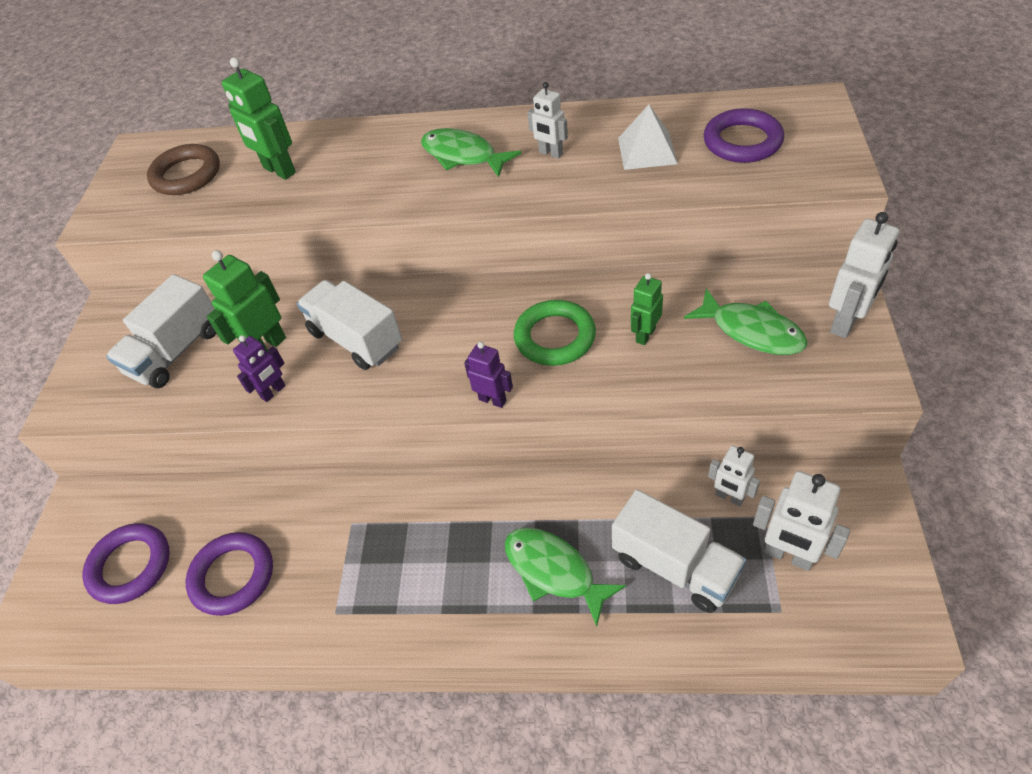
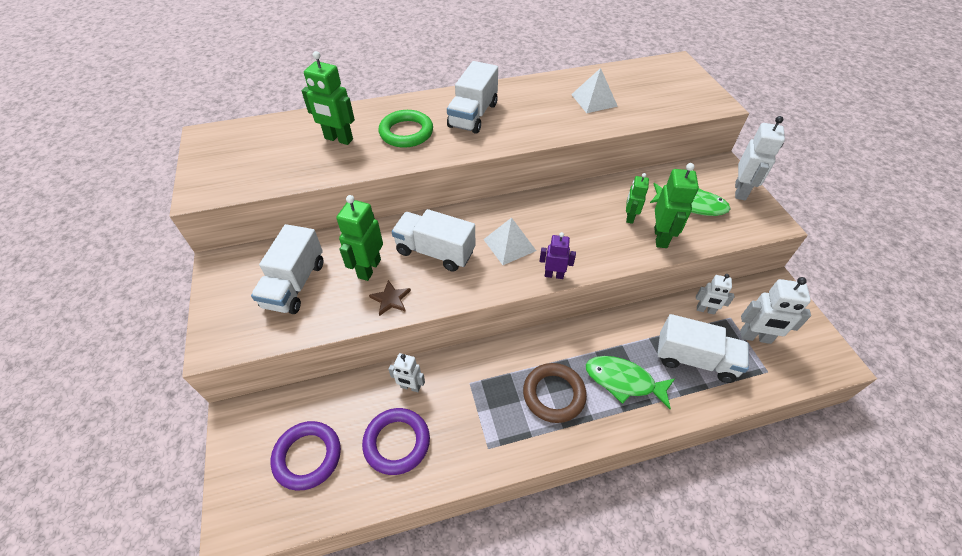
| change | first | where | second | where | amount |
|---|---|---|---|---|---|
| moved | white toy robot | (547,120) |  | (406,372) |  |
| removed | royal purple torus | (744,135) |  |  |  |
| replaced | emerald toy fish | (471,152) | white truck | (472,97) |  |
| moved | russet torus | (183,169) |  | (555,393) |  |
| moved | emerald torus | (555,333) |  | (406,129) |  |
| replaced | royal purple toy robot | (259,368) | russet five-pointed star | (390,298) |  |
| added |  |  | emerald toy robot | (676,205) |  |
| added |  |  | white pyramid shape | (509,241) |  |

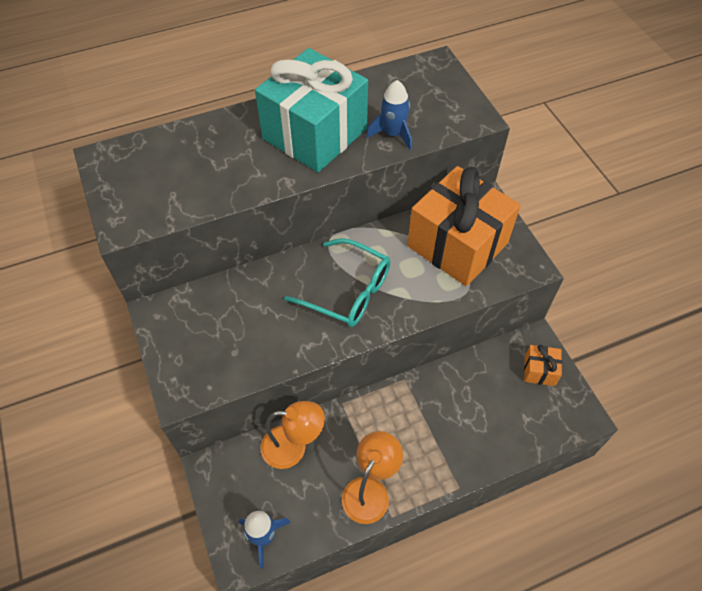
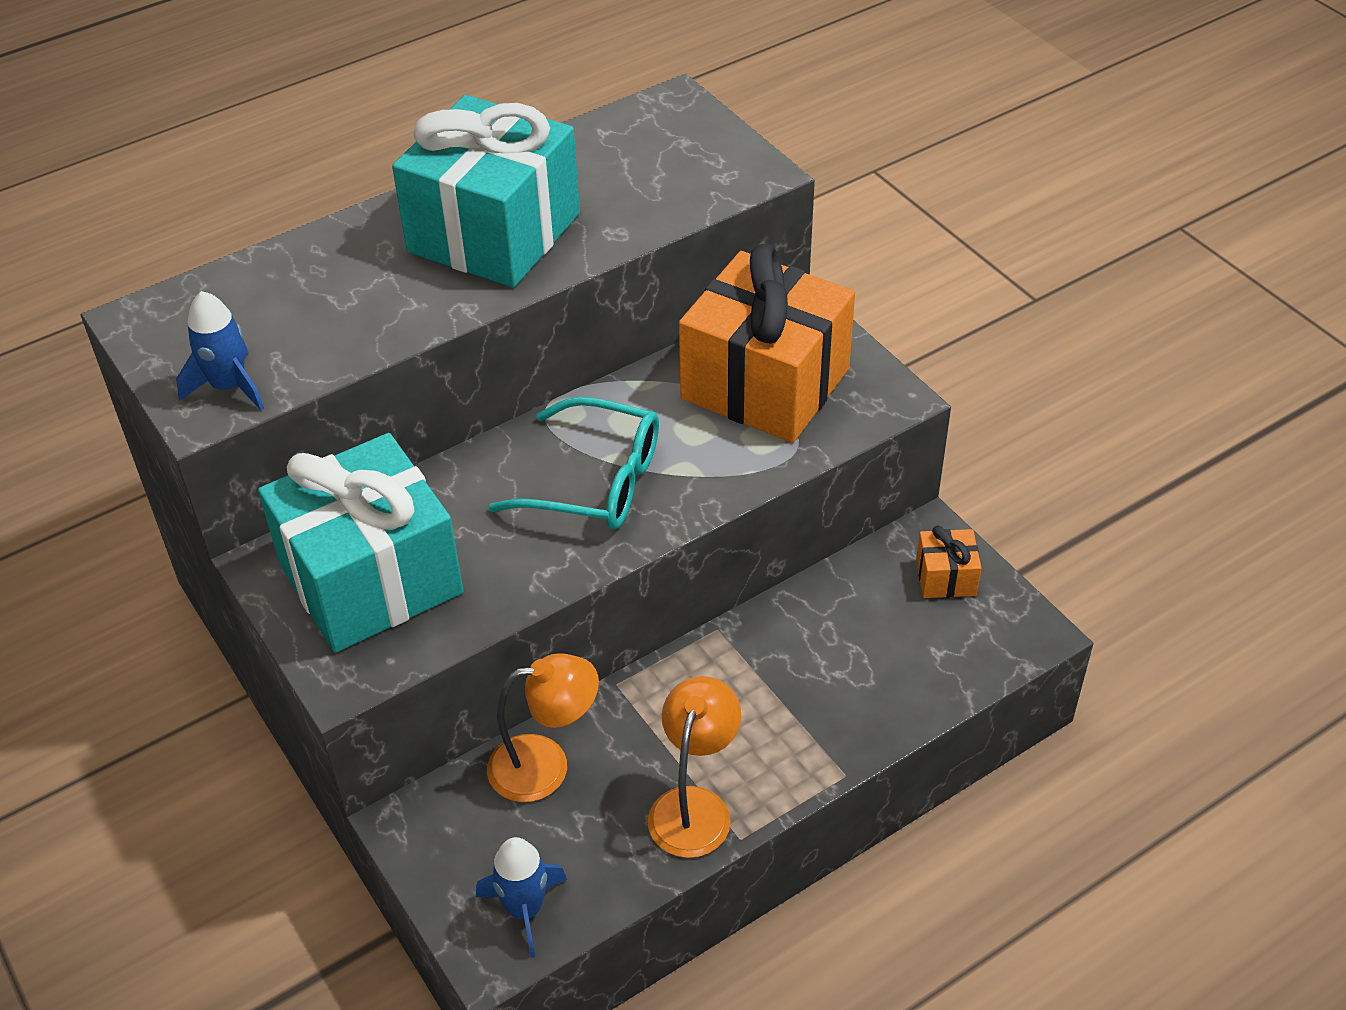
| change | first | where | second | where | amount |
|---|---|---|---|---|---|
| moved | blue rocket | (389,115) |  | (220,350) |  |
| added |  |  | aqua gift | (360,543) |  |

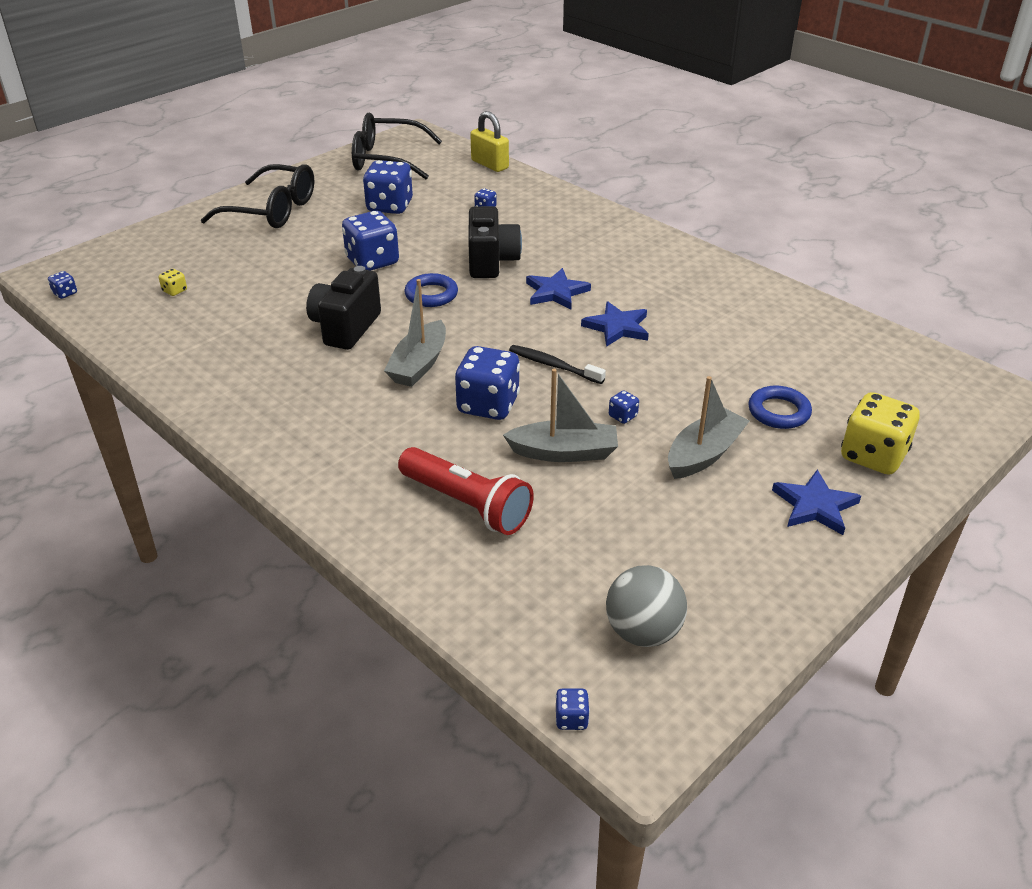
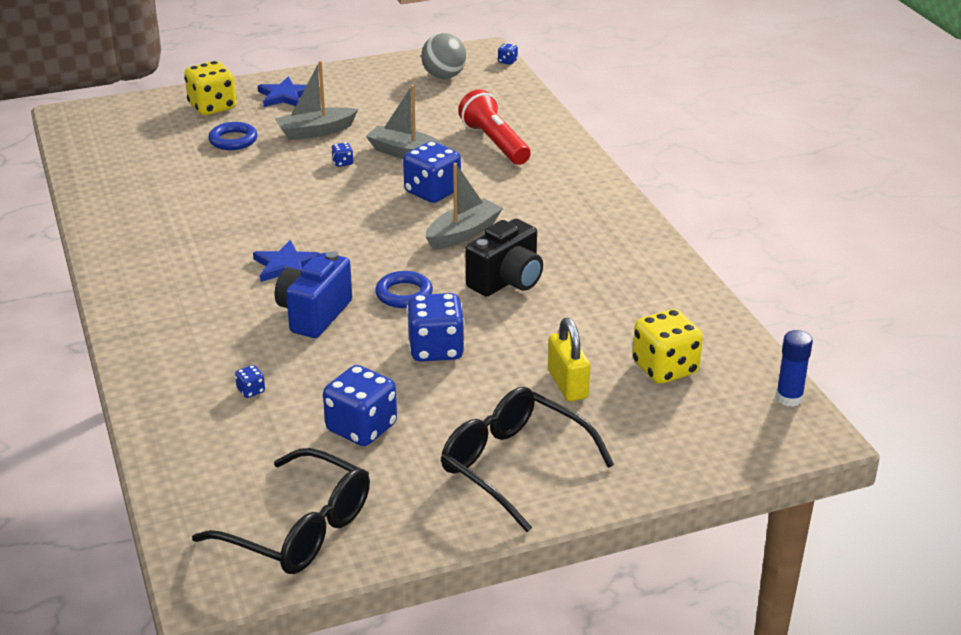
| change | first | where | second | where | amount |
|---|---|---|---|---|---|
| moved | golden padlock | (489,141) |  | (569,360) |  |
| recoloured | black camera | (495,242) | blue camera | (313,294) |  |
| resized | golden dice | (173,282) |  | (667,346) | x2.35 |
| replaced | blue dice | (62,285) | blue glue | (794,368) |  |
| removed | blue five-pointed star | (615,324) |  |  |  |
| removed | black toothbrush | (557,364) |  |  |  |

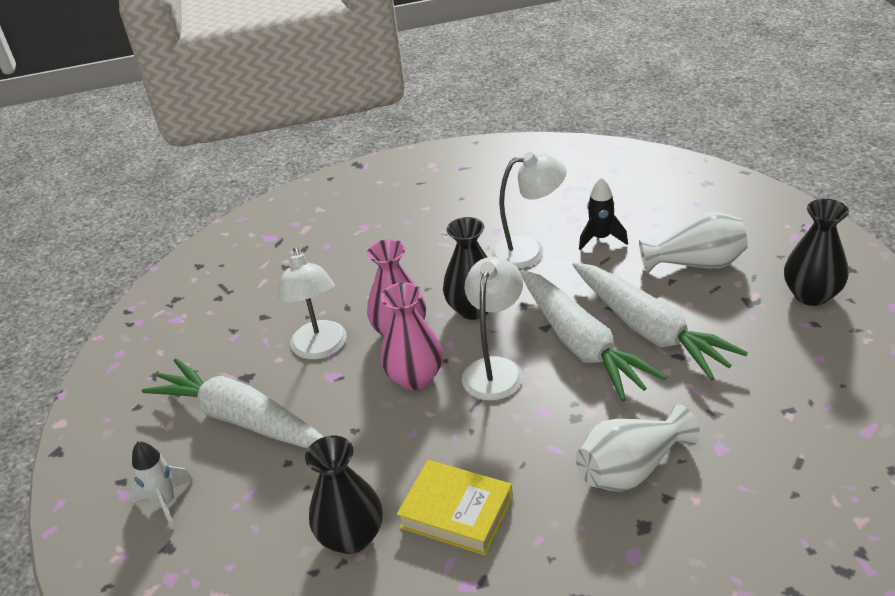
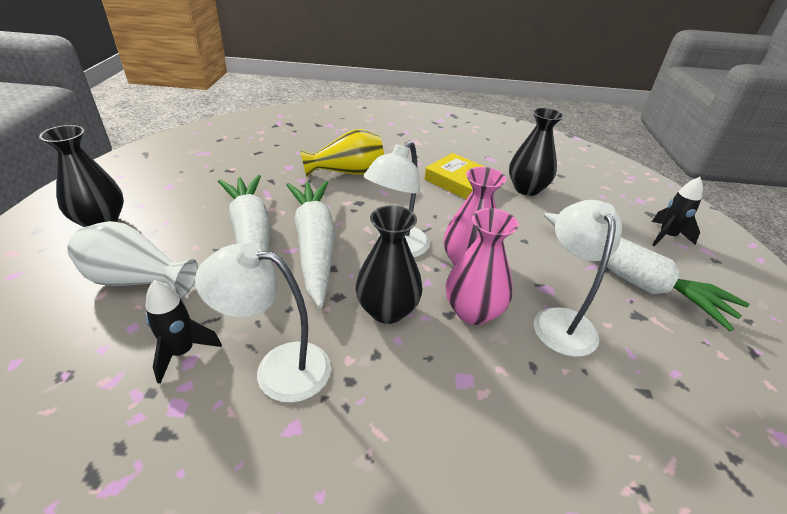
| change | first | where | second | where | amount |
|---|---|---|---|---|---|
| recoloured | white flower vase | (638,448) | golden flower vase | (342,153) |  |
| recoloured | white rocket | (161,485) | black rocket | (677,211) |  |

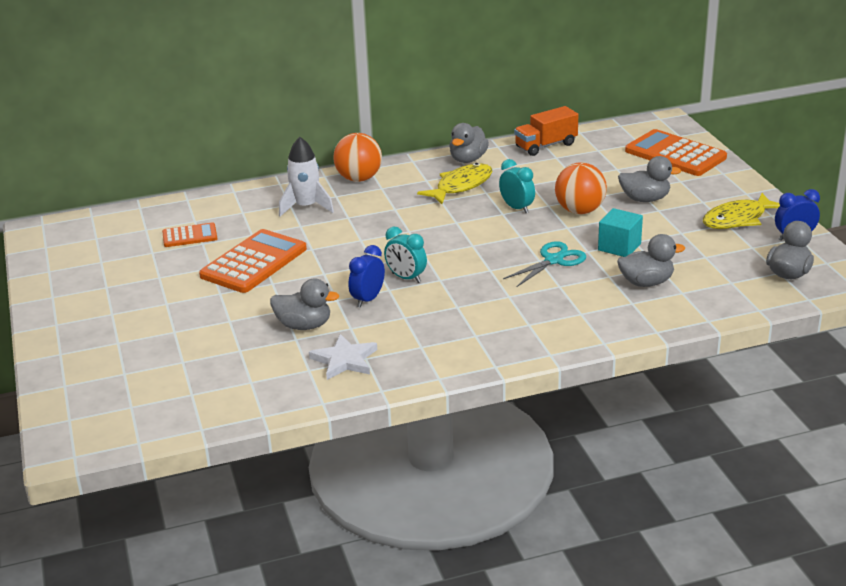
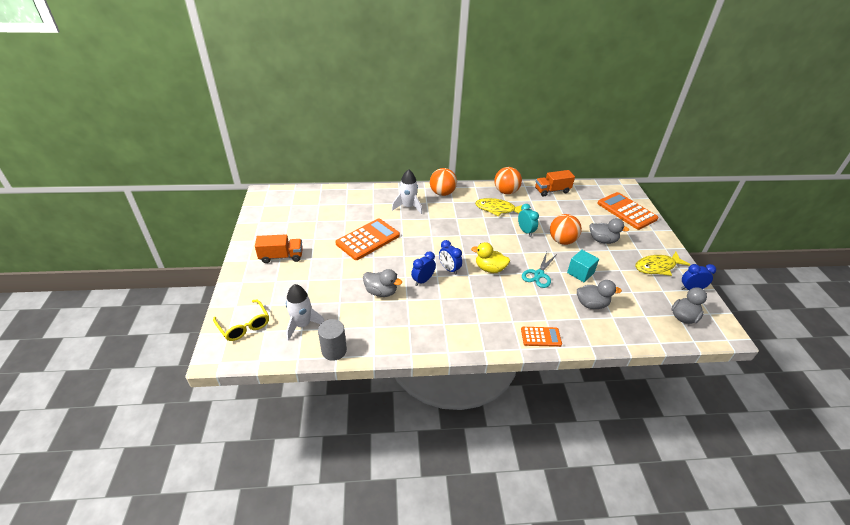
| change | first | where | second | where | amount |
|---|---|---|---|---|---|
| replaced | ash-grey duck | (469,143) | bright orange ball | (508,180) |  |
| turned | golden toy fish | (454,183) |  | (498,207) | 135 degrees counterclockwise |
| moved | bright orange calculator | (189,234) |  | (541,337) |  |
| recoloured | aqua clock | (405,255) | blue clock | (450,257) |  |
| turned | aqua shears | (544,264) |  | (539,270) | 150 degrees clockwise |
| removed | white five-pointed star | (343,357) |  |  |  |
| added |  |  | bright orange truck | (279,248) |  |
| added |  |  | golden duck | (490,257) |  |
| added |  |  | white rocket | (305,312) |  |
| added |  |  | golden eyeglasses | (241,320) |  |
| added |  |  | ash-grey cylinder shape | (332,340) |  |

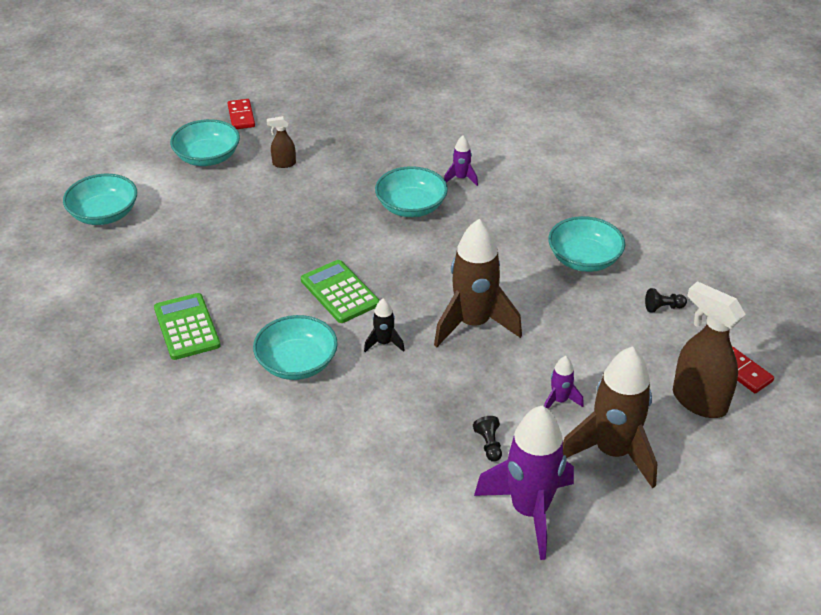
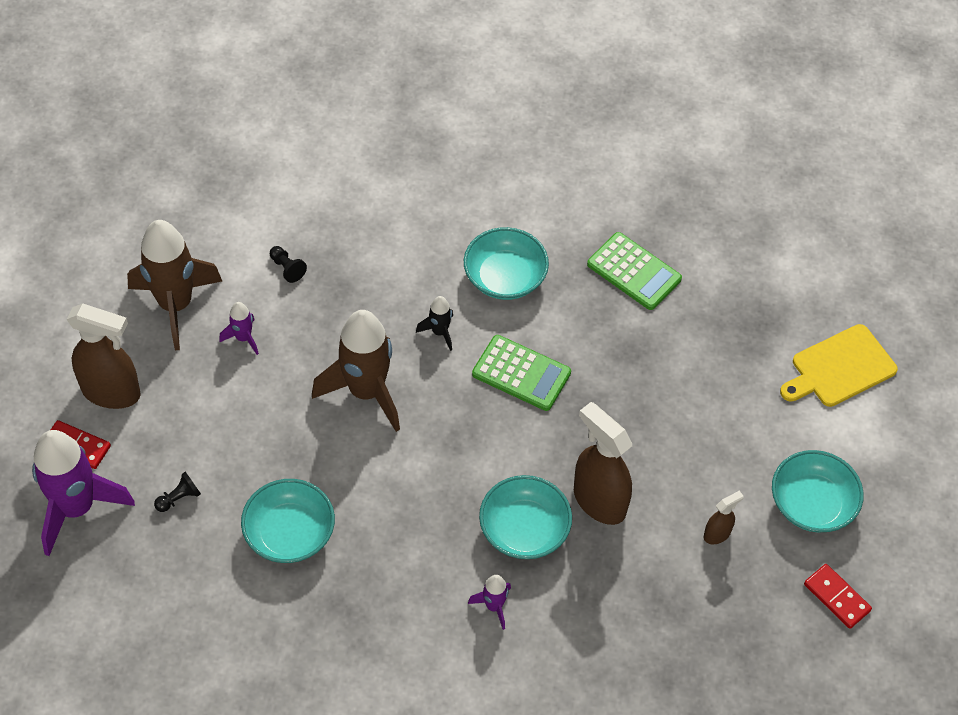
| change | first | where | second | where | amount |
|---|---|---|---|---|---|
| replaced | aqua bowl | (100,199) | golden cutting board | (839,365) |  |
| moved | royal purple rocket | (524,483) |  | (83,493) |  |
| added |  |  | russet spray cleaner | (603,463) |  |

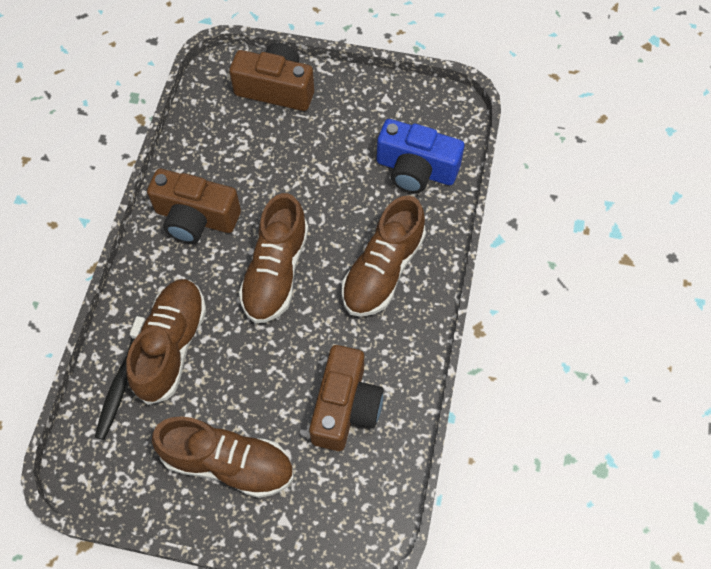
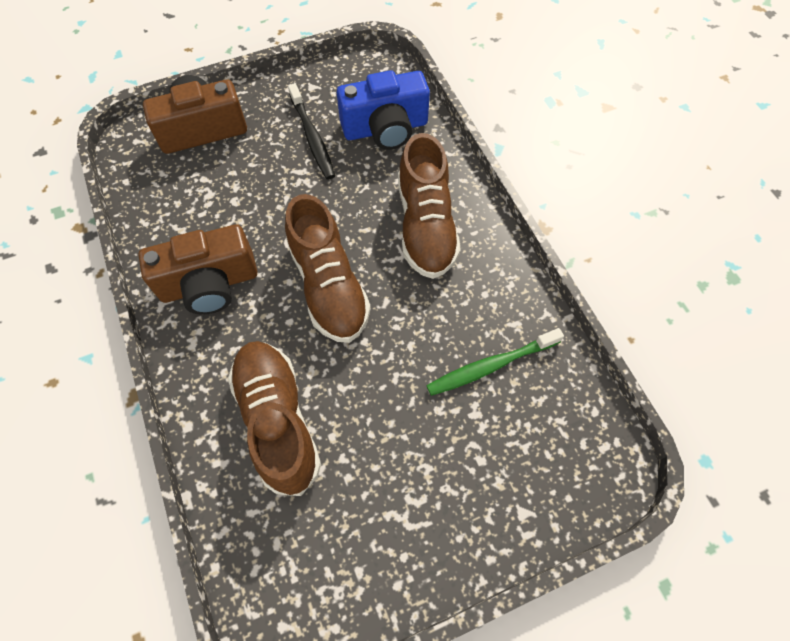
| change | first | where | second | where | amount |
|---|---|---|---|---|---|
| moved | black toothbrush | (120,378) |  | (311,131) |  |
| replaced | russet camera | (346,398) | emerald toothbrush | (495,362) |  |
| removed | russet sneaker | (223,457) |  |  |  |

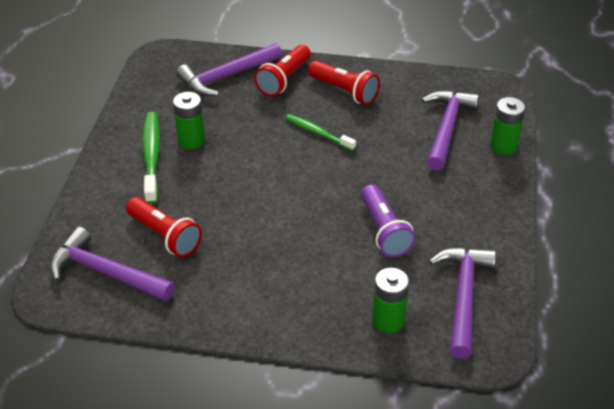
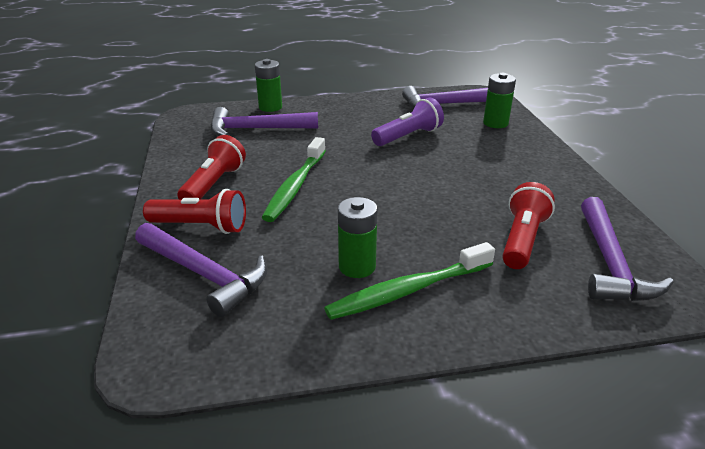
| change | first | where | second | where | amount |
|---|---|---|---|---|---|
| resized | emerald toothbrush | (320,132) |  | (294,179) | x1.55 |

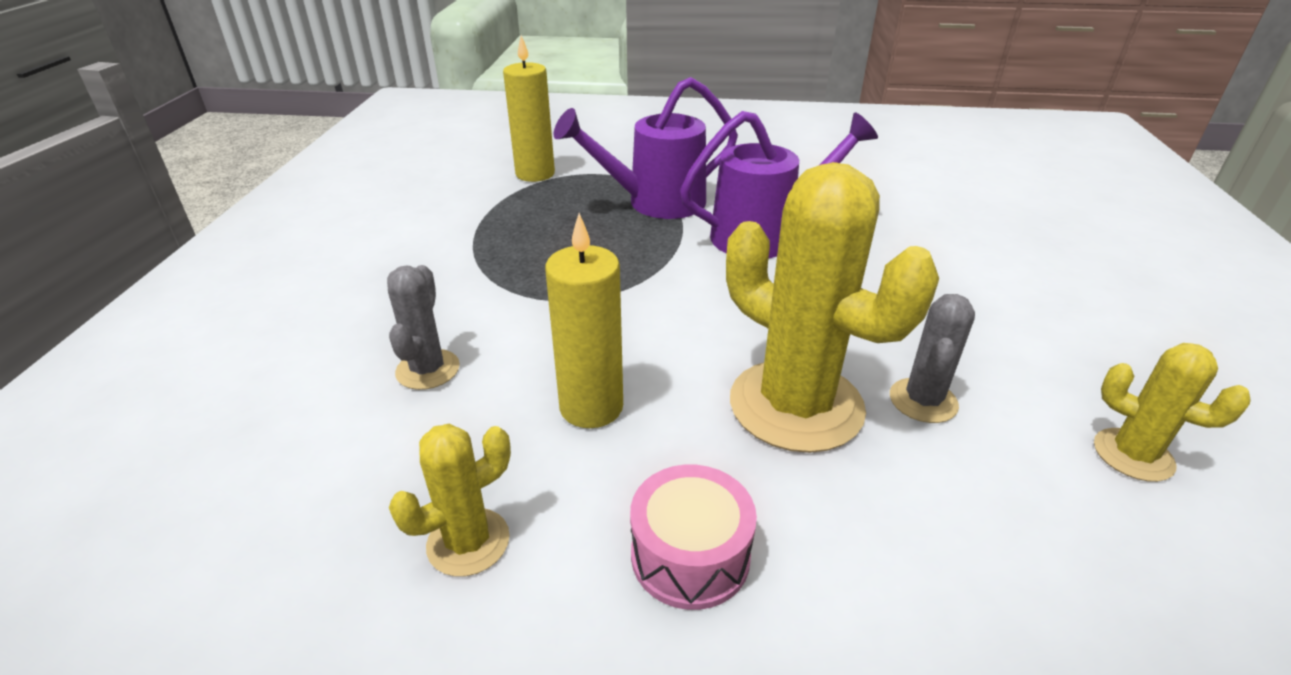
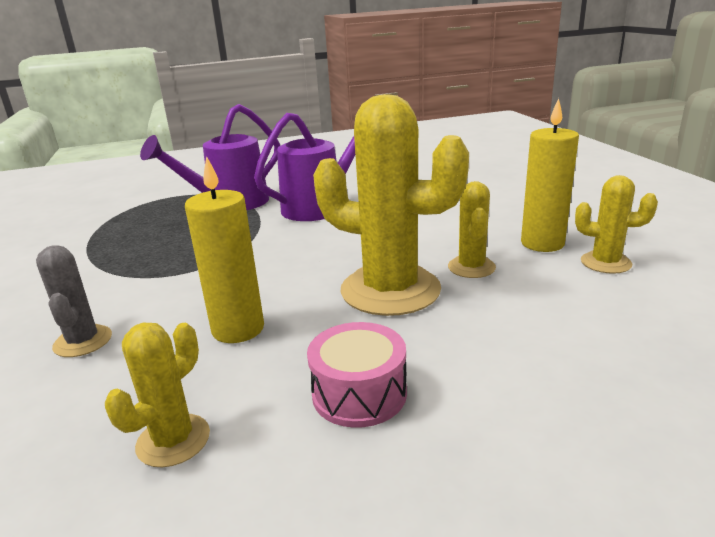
| change | first | where | second | where | amount |
|---|---|---|---|---|---|
| moved | golden candle | (529,108) |  | (550,175) |  |
| recoloured | ash-grey saguaro cactus | (932,358) | golden saguaro cactus | (472,229) |  |

